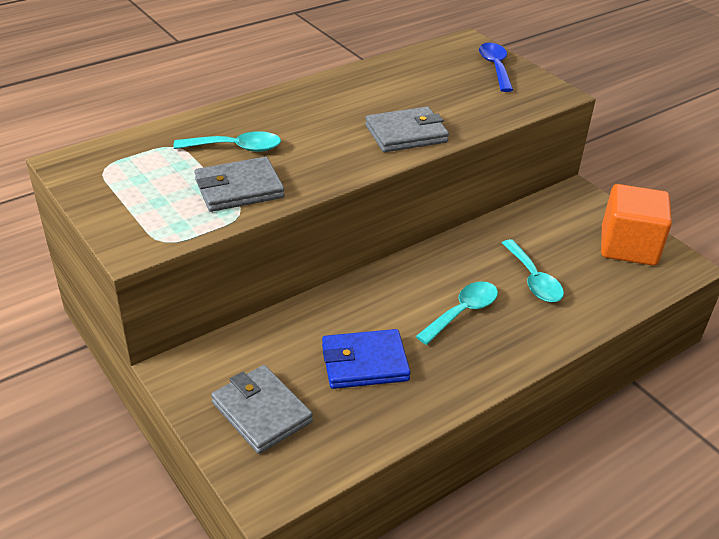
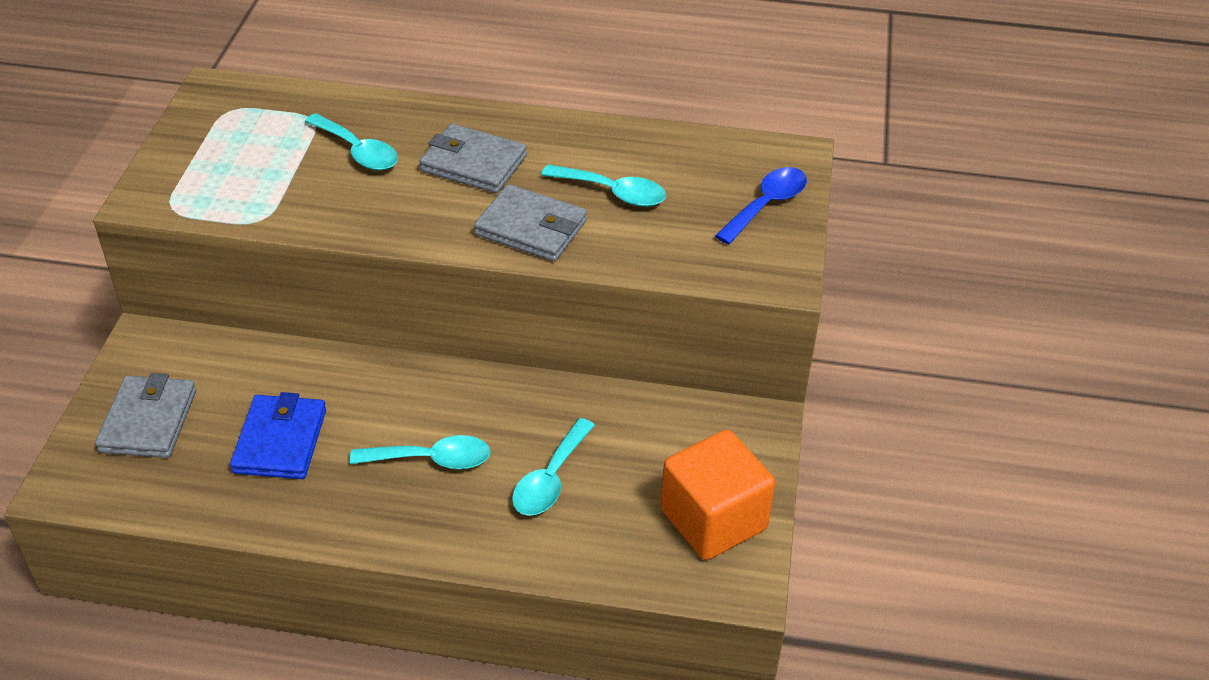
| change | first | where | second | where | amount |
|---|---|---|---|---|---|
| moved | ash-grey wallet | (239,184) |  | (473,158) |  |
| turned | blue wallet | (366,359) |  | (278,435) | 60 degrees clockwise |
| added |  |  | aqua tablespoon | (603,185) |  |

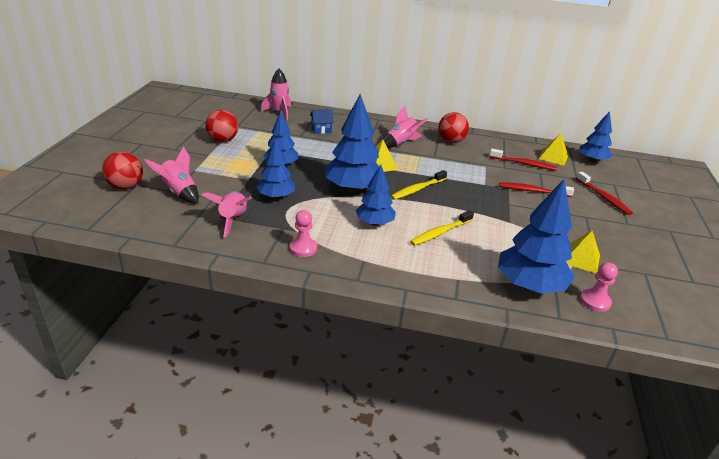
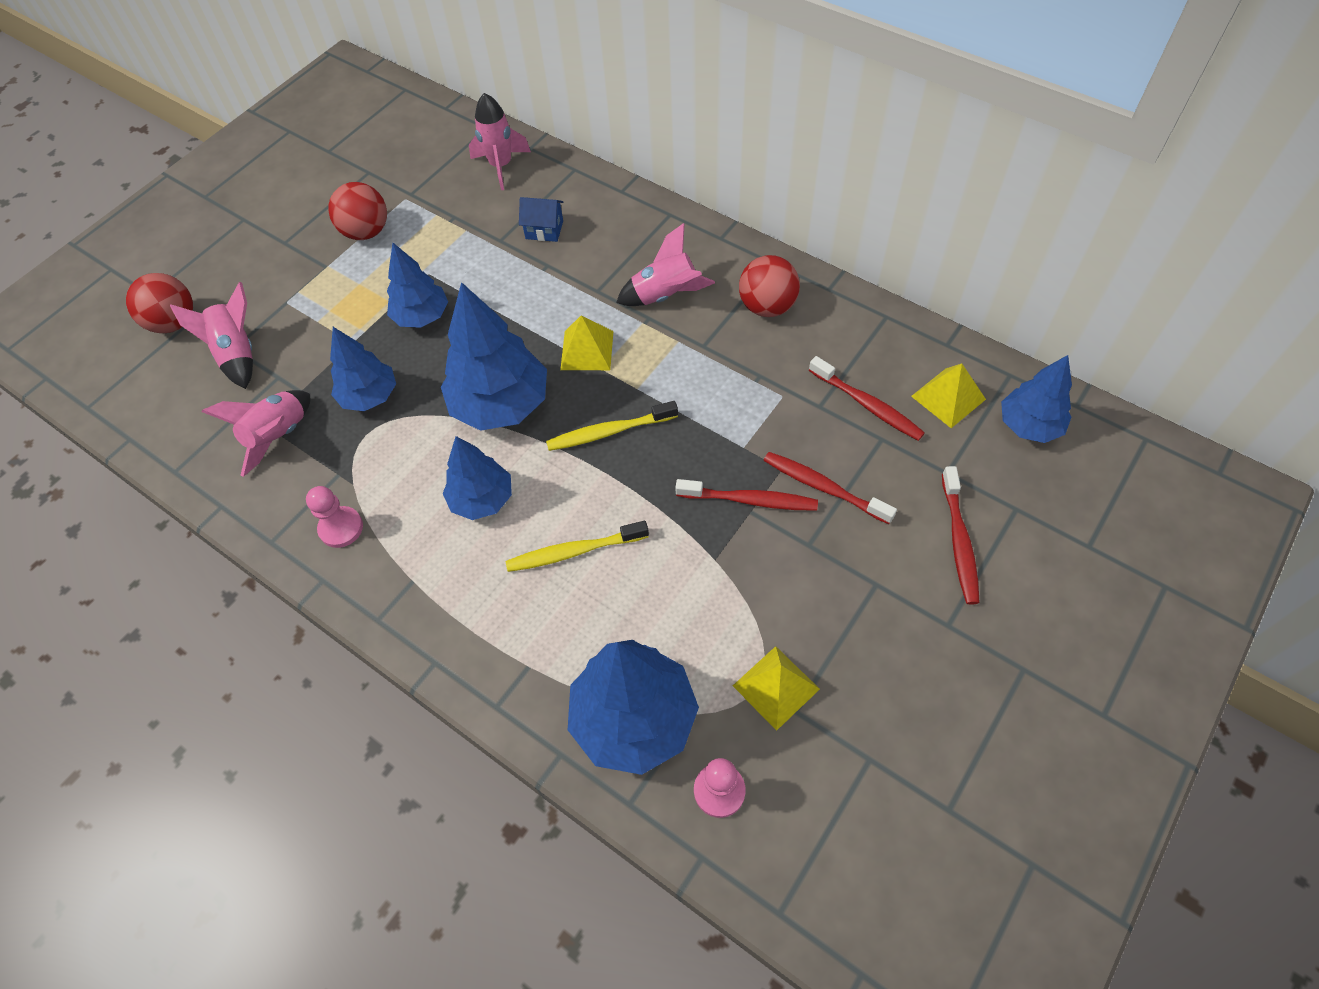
| change | first | where | second | where | amount |
|---|---|---|---|---|---|
| added |  |  | crimson toothbrush | (746,495) |  |

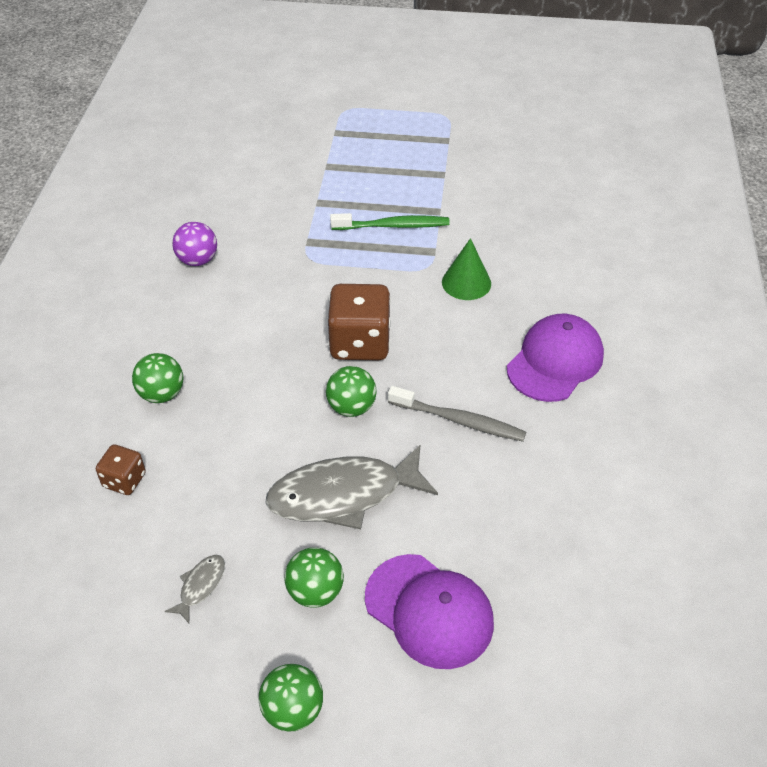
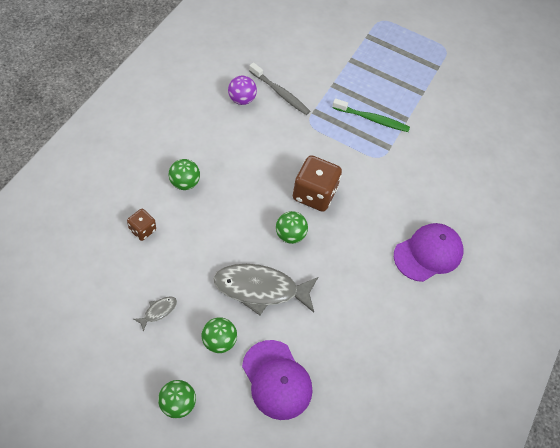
| change | first | where | second | where | amount |
|---|---|---|---|---|---|
| removed | emerald cone | (466,269) |  |  |  |
| moved | ash-grey toothbrush | (457,414) |  | (279,89) |  |

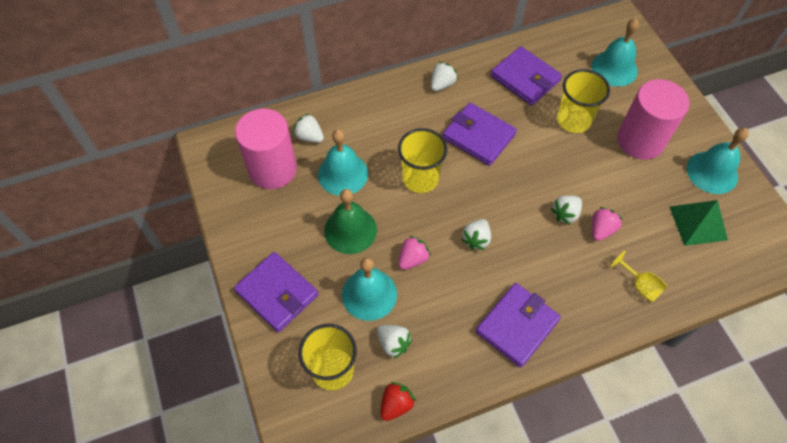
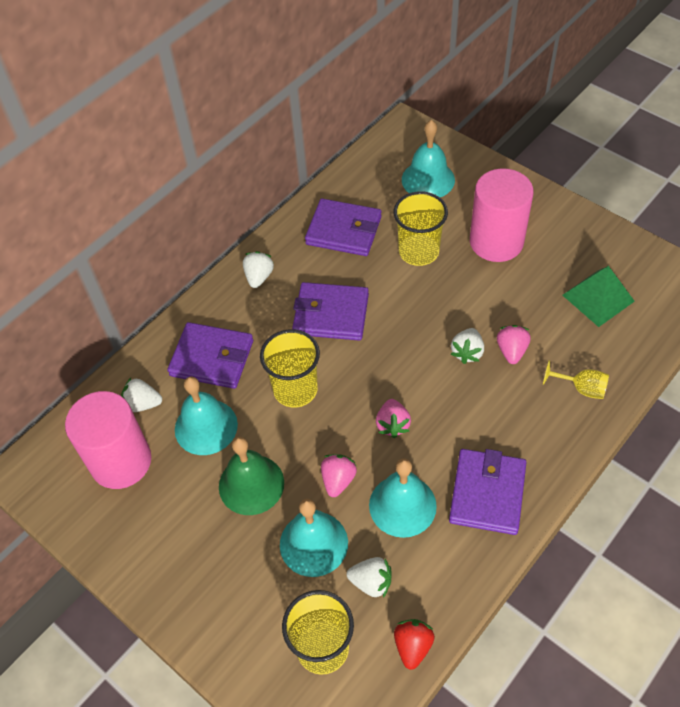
| change | first | where | second | where | amount |
|---|---|---|---|---|---|
| moved | aqua bell | (718,161) |  | (403,498) |  |
| recoloured | white berry | (476,234) | rosy berry | (393,418) |  |
| moved | royal purple wallet | (276,292) |  | (210,355) |  |

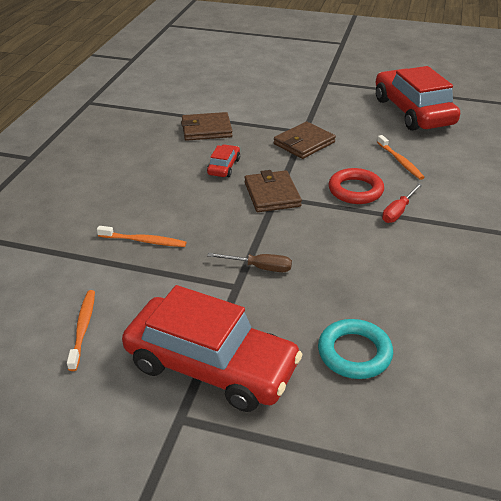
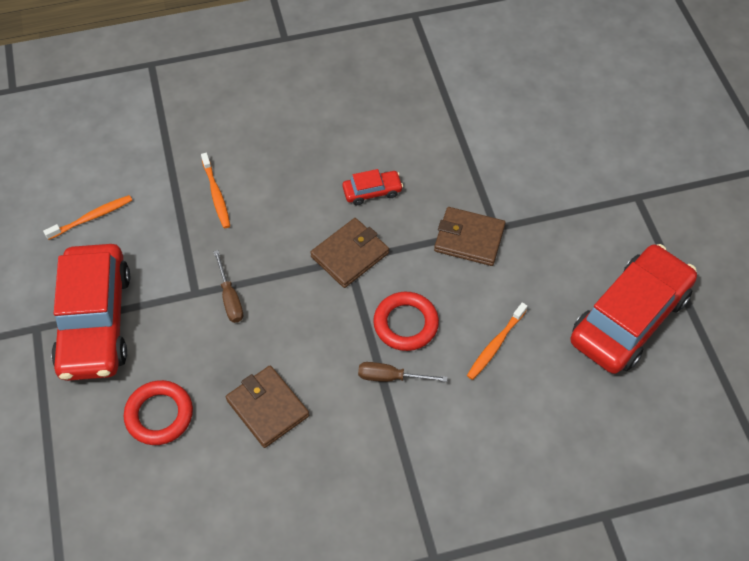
| change | first | where | second | where | amount |
|---|---|---|---|---|---|
| moved | russet wallet | (207,126) |  | (267,406) |  |
| recoloured | crimson screwdriver | (402,203) | russet screwdriver | (403,372) |  |
| recoloured | aqua torus | (355,349) | crimson torus | (158,412) |  |

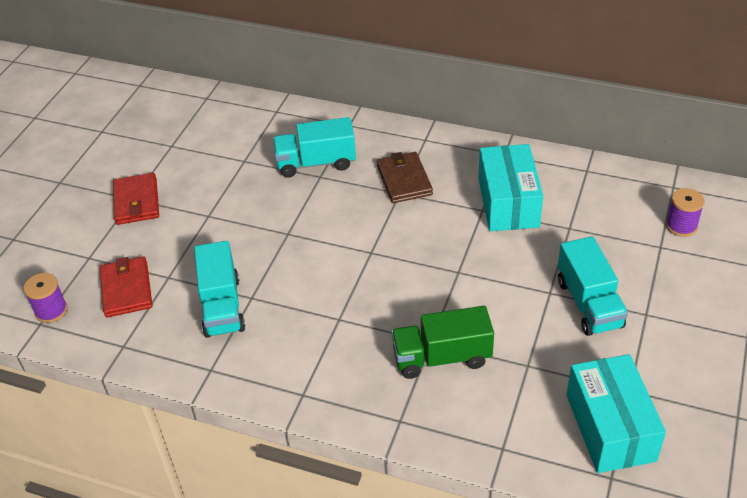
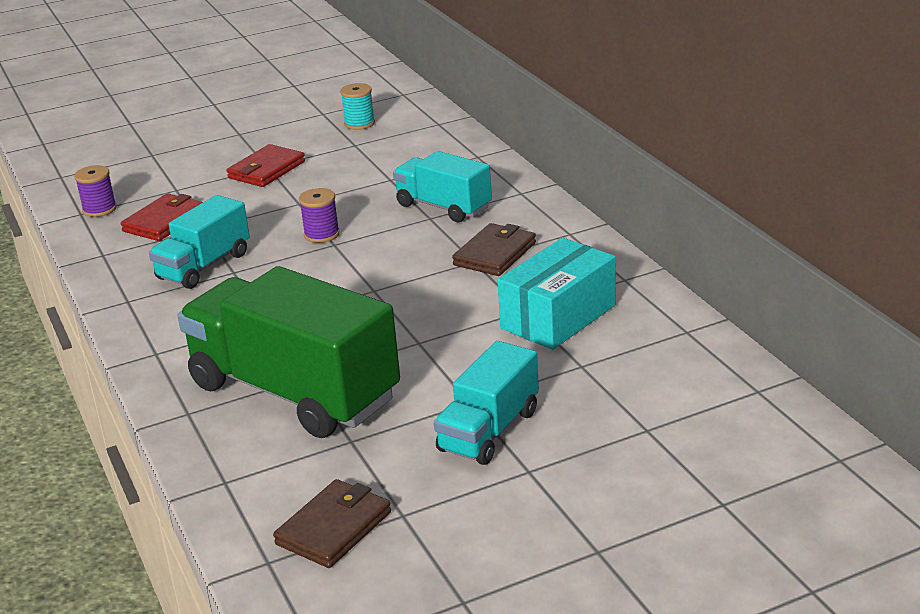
| change | first | where | second | where | amount |
|---|---|---|---|---|---|
| moved | royal purple spool | (685,212) |  | (319,215) |  |
| resized | emerald truck | (442,342) |  | (289,352) | x1.84 |
| replaced | aqua box | (616,413) | russet wallet | (332,523) |  |
| added |  |  | aqua spool | (357,106) |  |

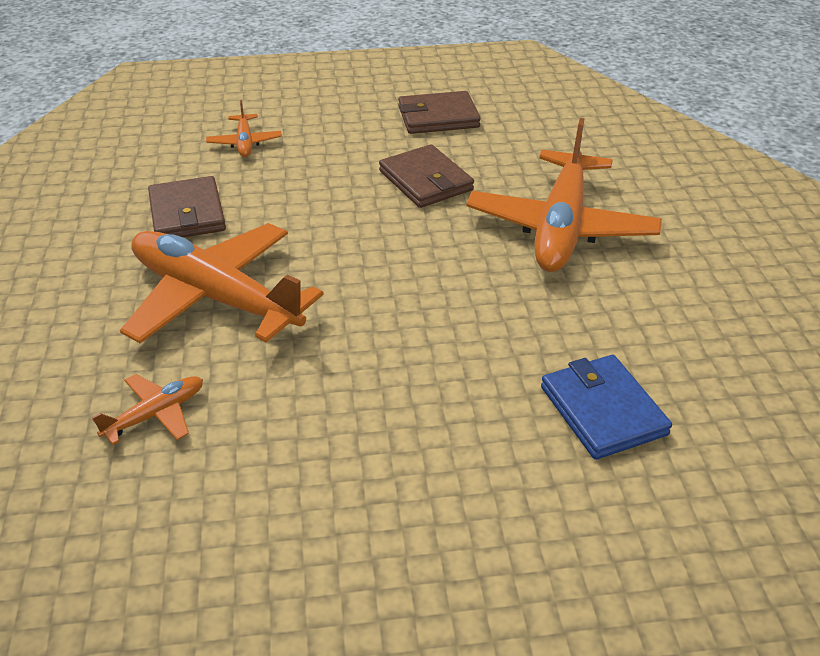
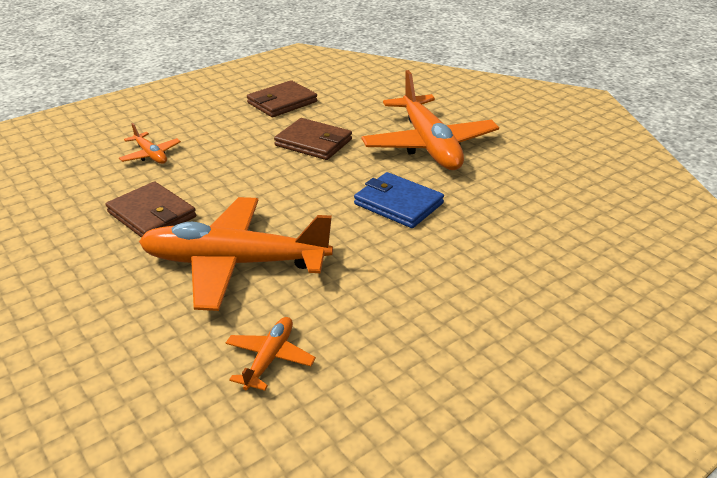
| change | first | where | second | where | amount |
|---|---|---|---|---|---|
| moved | blue wallet | (606,407) |  | (399,200) |  |

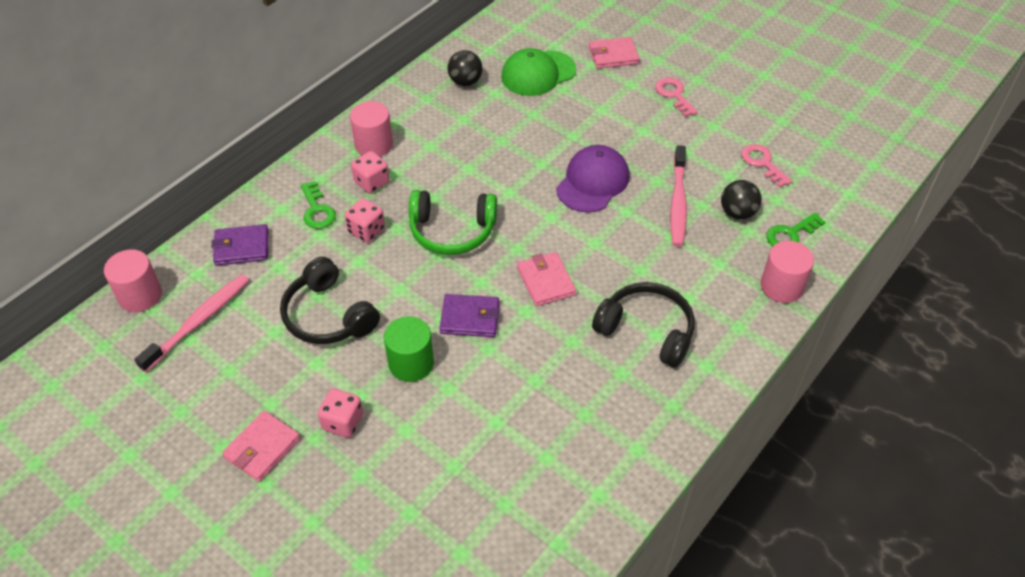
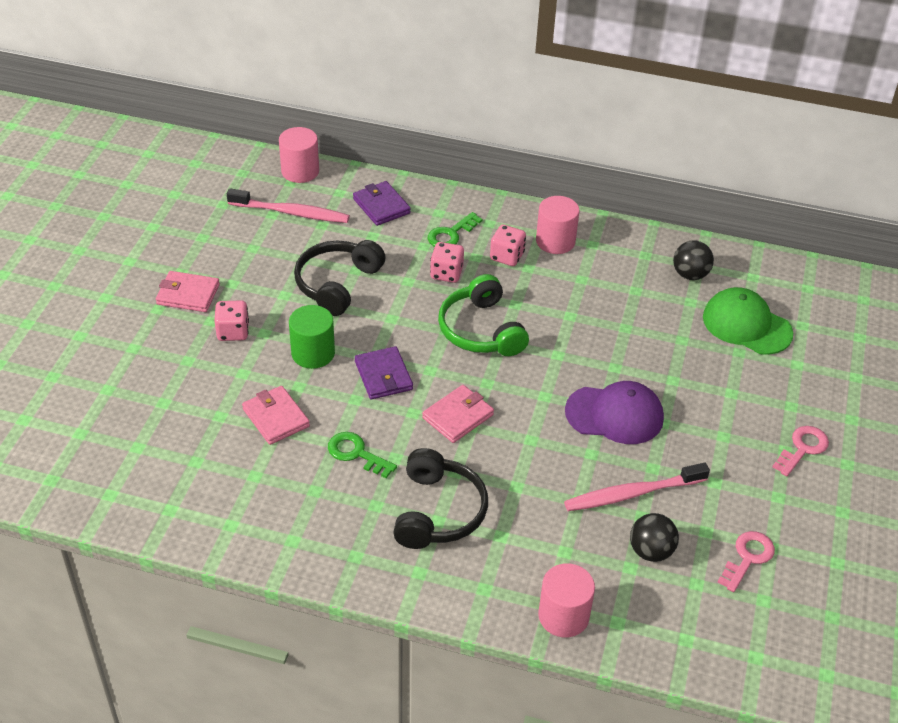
| change | first | where | second | where | amount |
|---|---|---|---|---|---|
| moved | rosy wallet | (614,53) |  | (276,415) |  |
| moved | emerald door key | (795,229) |  | (362,455) |  |

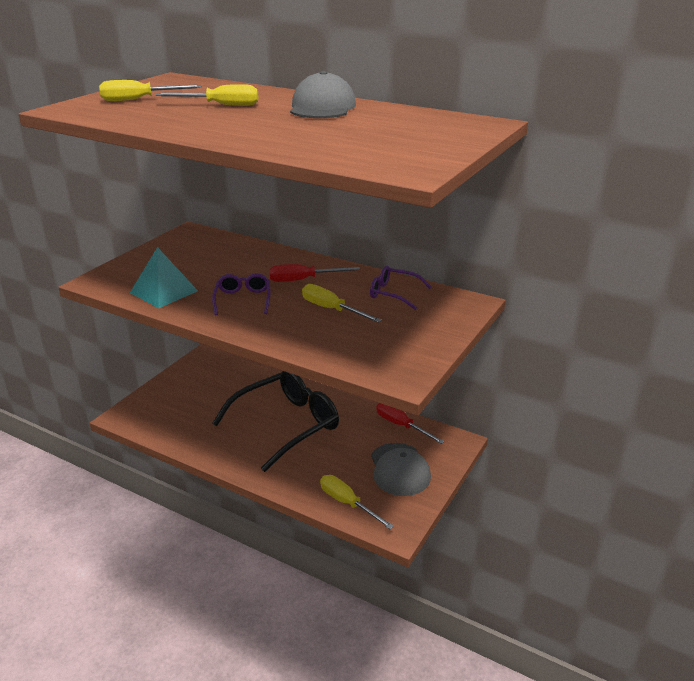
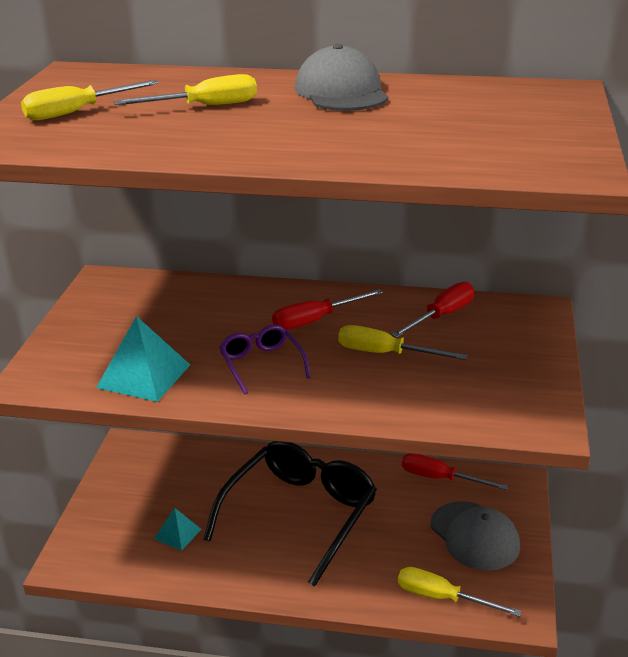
| change | first | where | second | where | amount |
|---|---|---|---|---|---|
| replaced | royal purple eyeglasses | (400,288) | crimson screwdriver | (432,310) |  |
| added |  |  | aqua pyramid shape | (177,529) |  |

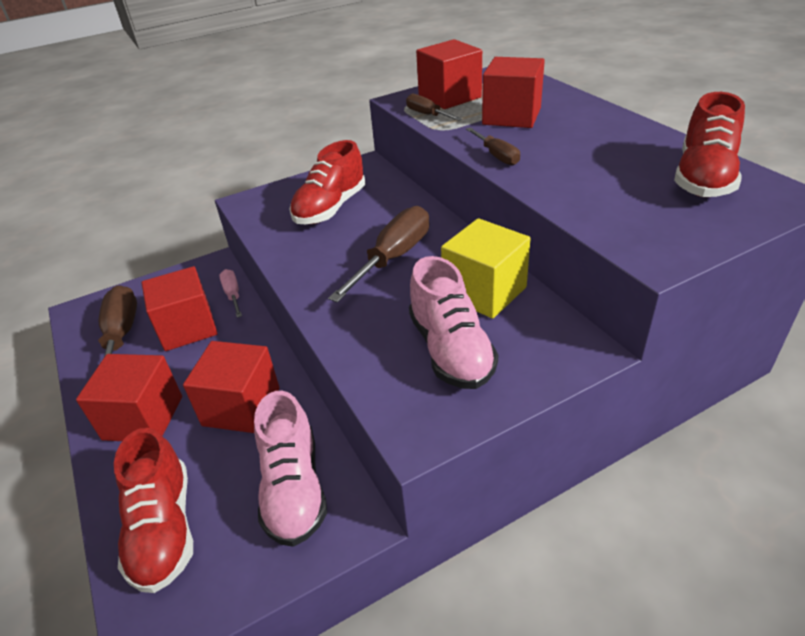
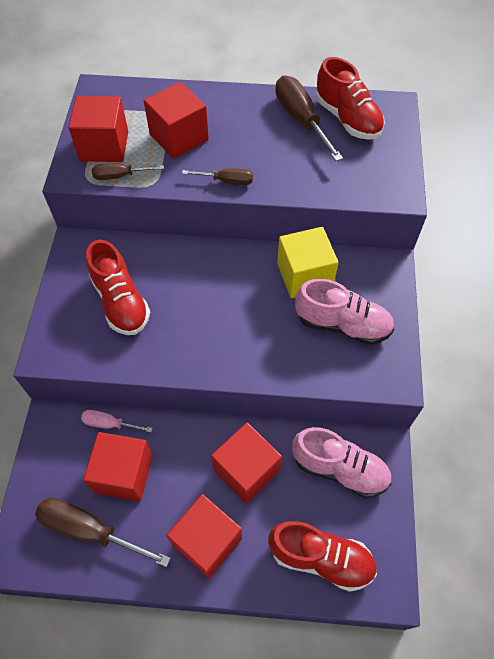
| change | first | where | second | where | amount |
|---|---|---|---|---|---|
| moved | russet screwdriver | (378,254) |  | (309,118) |  |

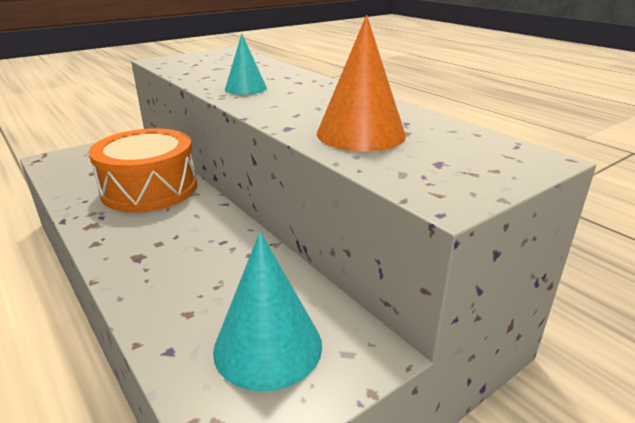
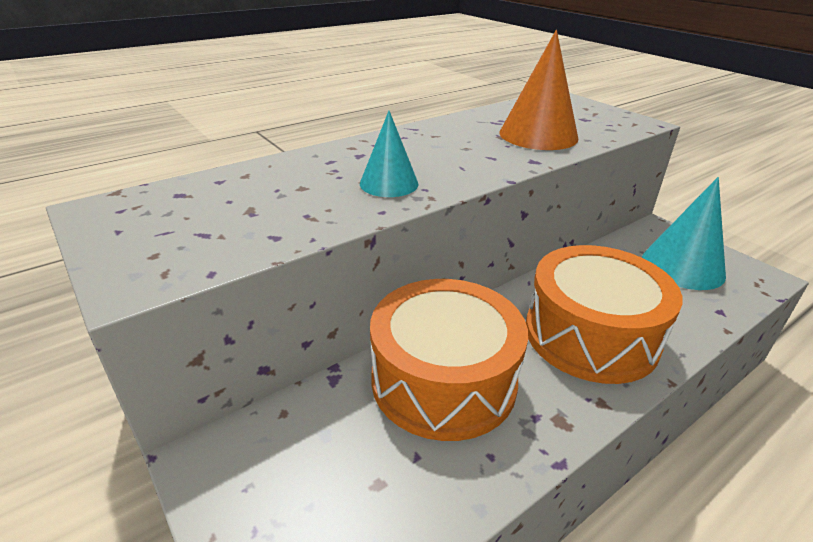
| change | first | where | second | where | amount |
|---|---|---|---|---|---|
| added |  |  | bright orange drum | (604,314) |  |

